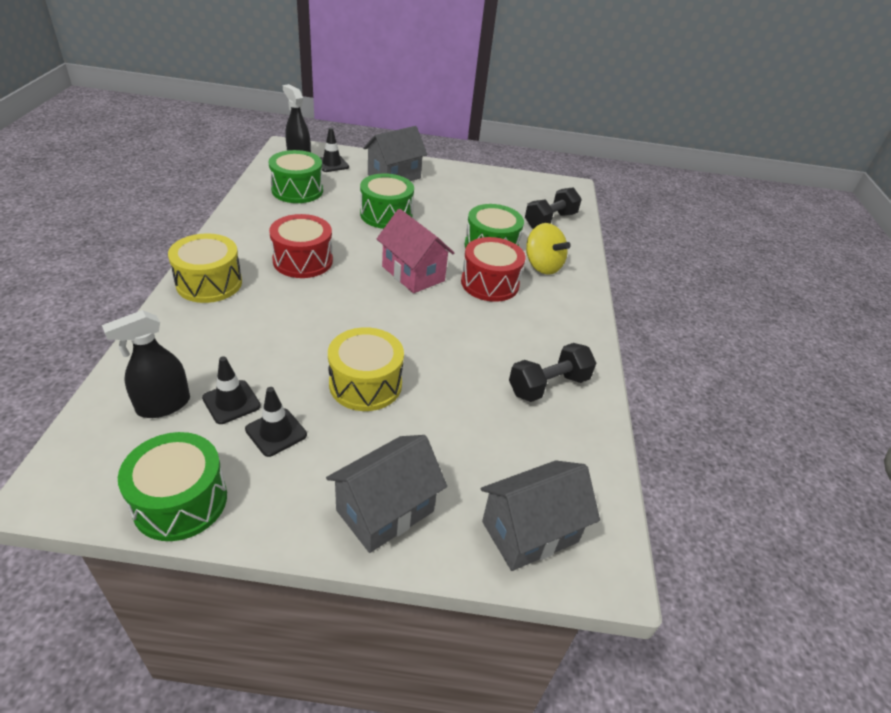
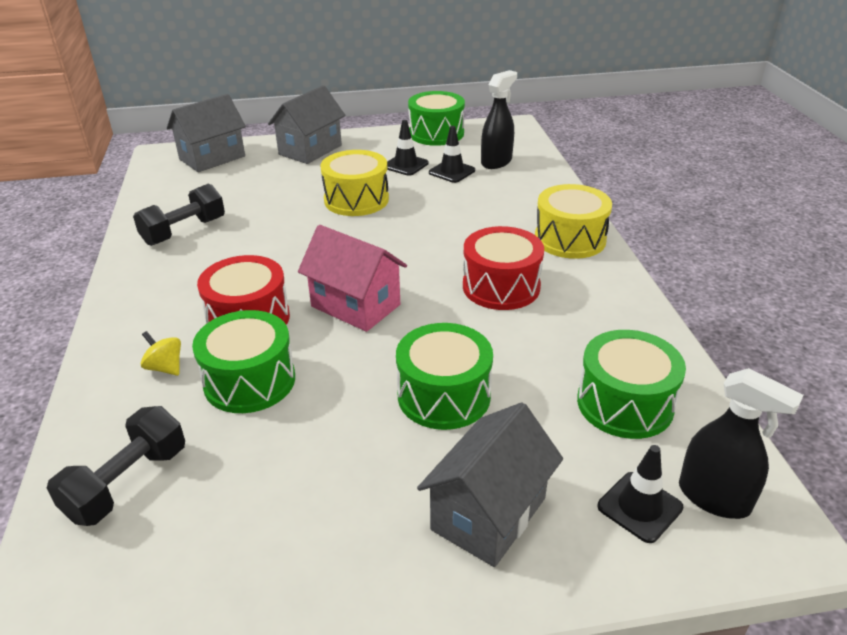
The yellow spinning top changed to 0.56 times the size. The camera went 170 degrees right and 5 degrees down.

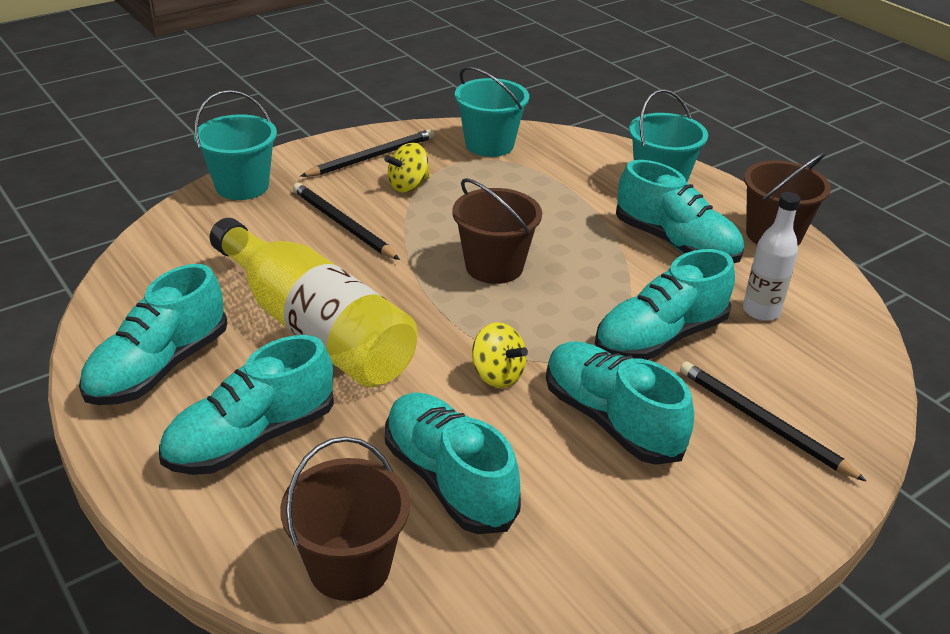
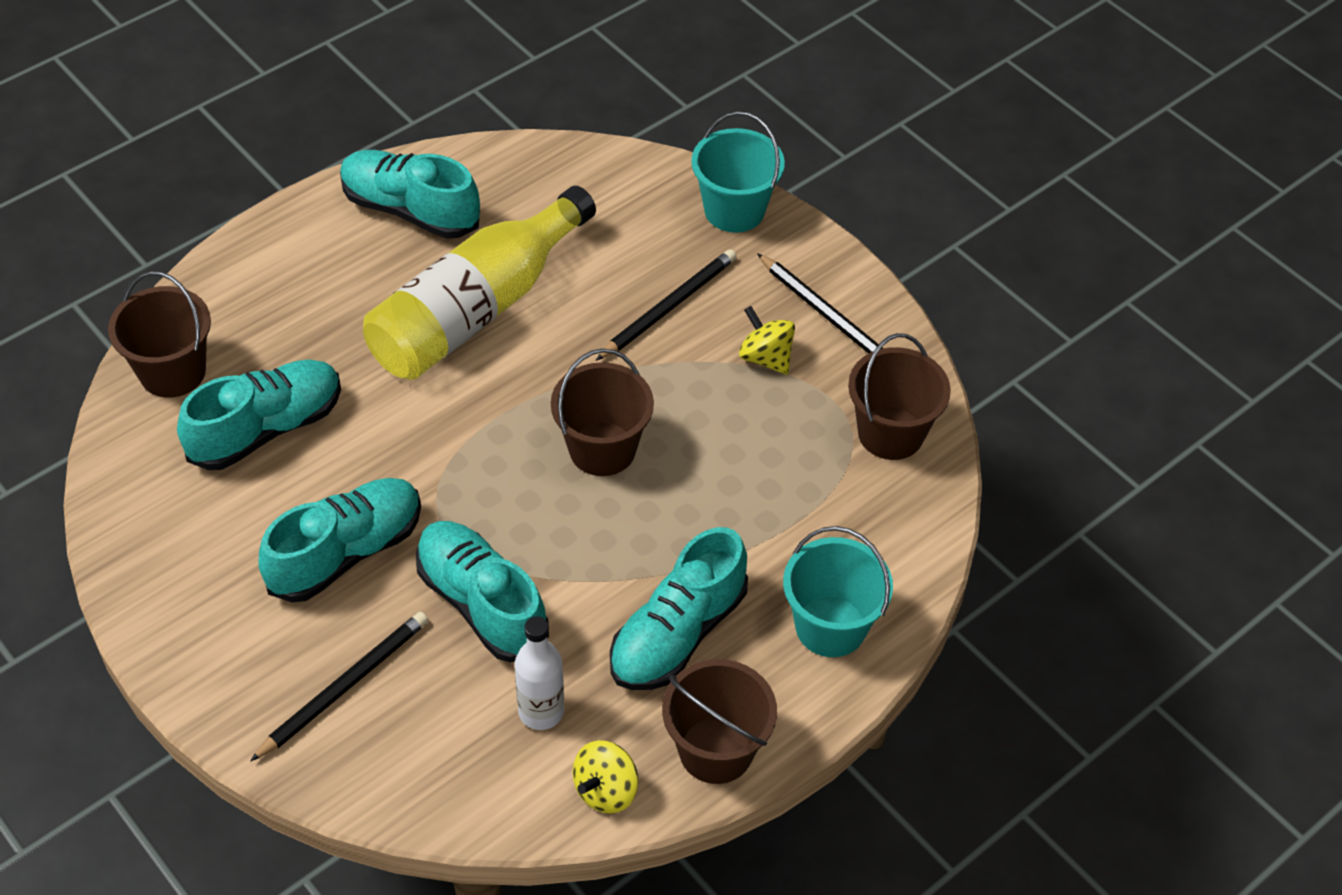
The turquoise bucket (2nd from left) became the brown bucket (4th from left). The yellow spinning top (2nd from left in the first image) moved. The turquoise shoe (2nd from left) disappeared. The camera went 85 degrees right and 15 degrees up.

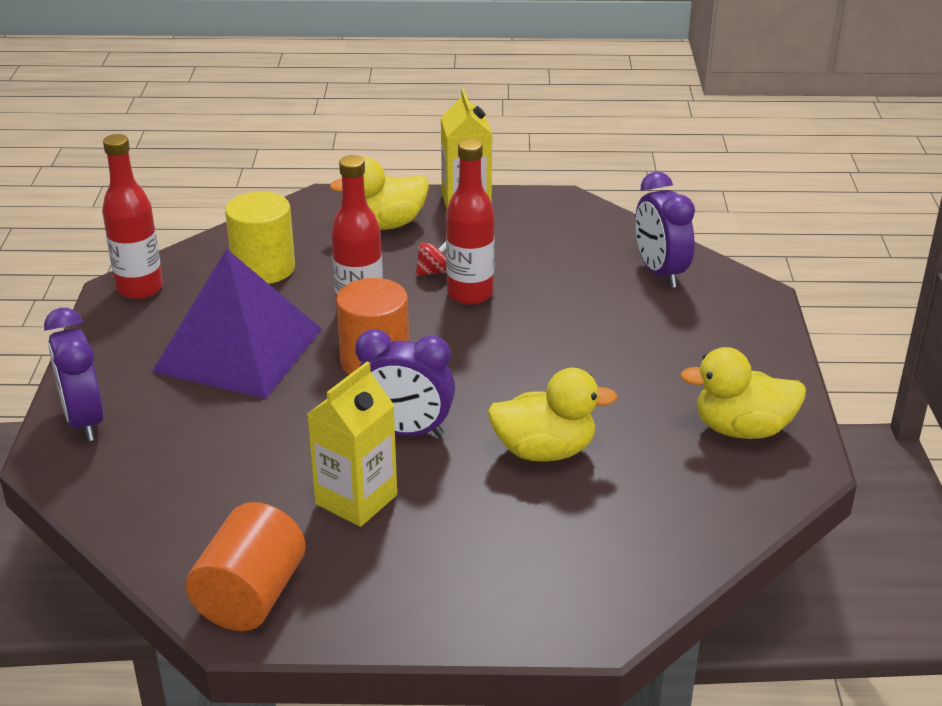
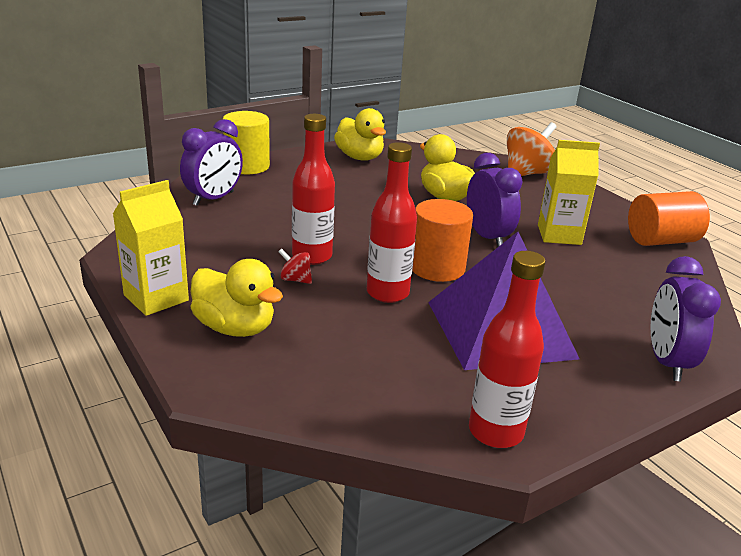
The yellow cylinder moved. The purple clock (1st from left in the first image) turned 150 degrees clockwise. The orange spinning top appeared. The camera went 125 degrees left and 5 degrees down.

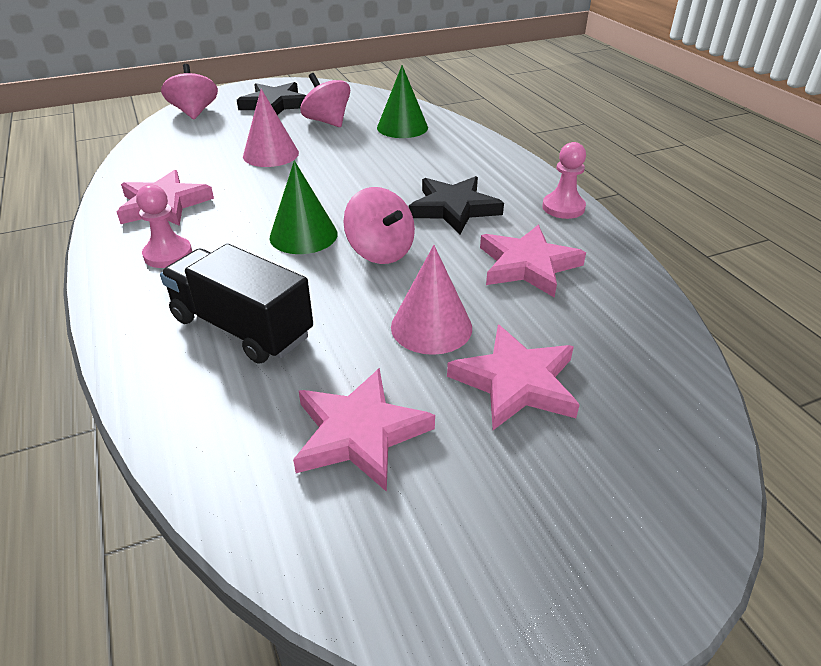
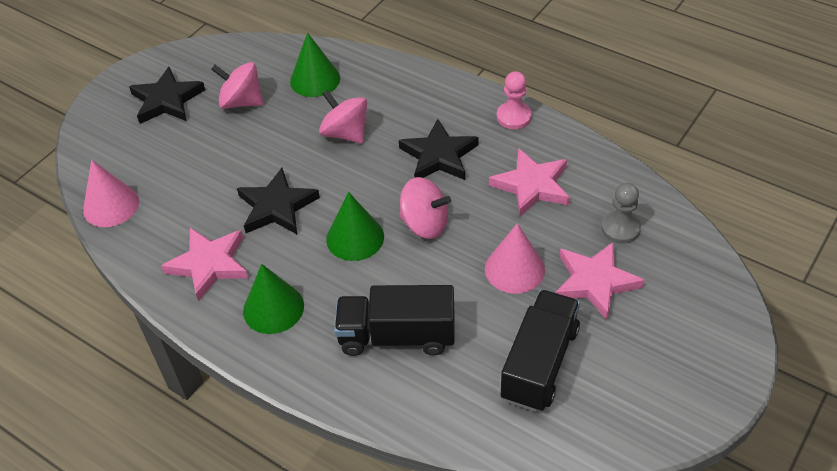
The pink spinning top (1st from left in the first image) moved. The pink cone (1st from left) moved. The pink pawn (1st from left) was replaced by the green cone (1st from left). The pink star (2nd from left) was replaced by the black truck (2nd from left). The black star (2nd from left) appeared. The grey pawn appeared. The camera went 30 degrees left and 10 degrees up.

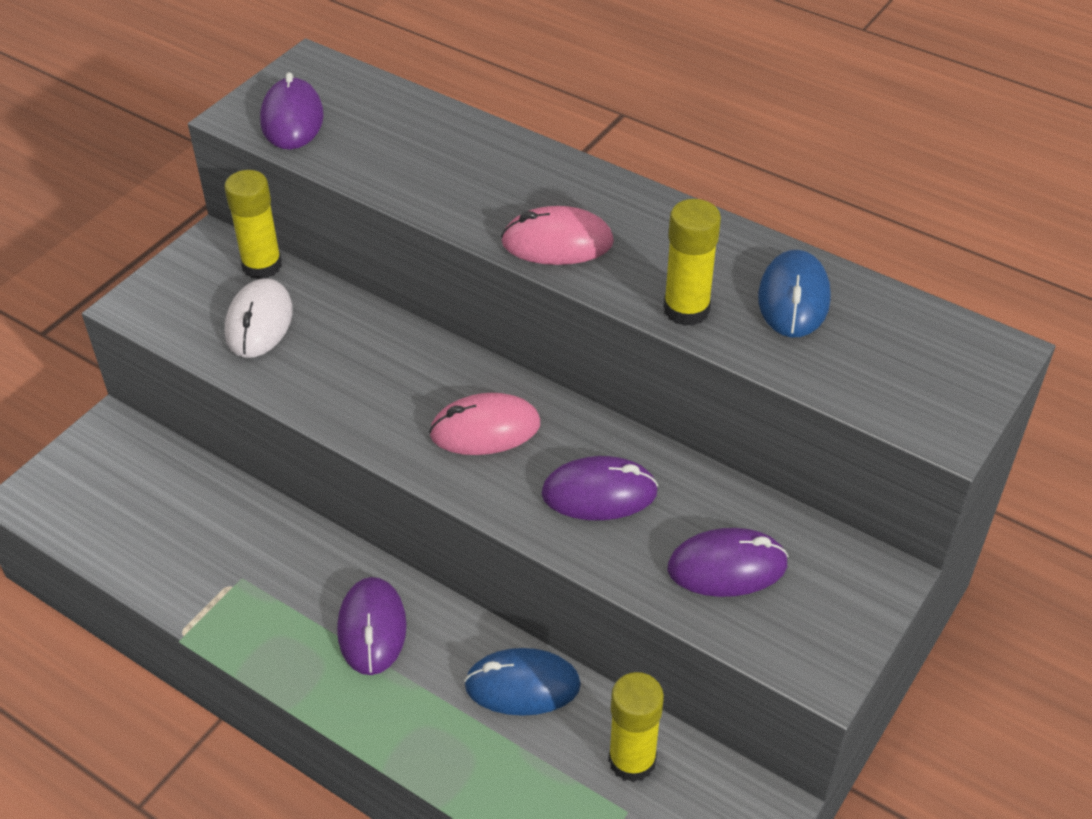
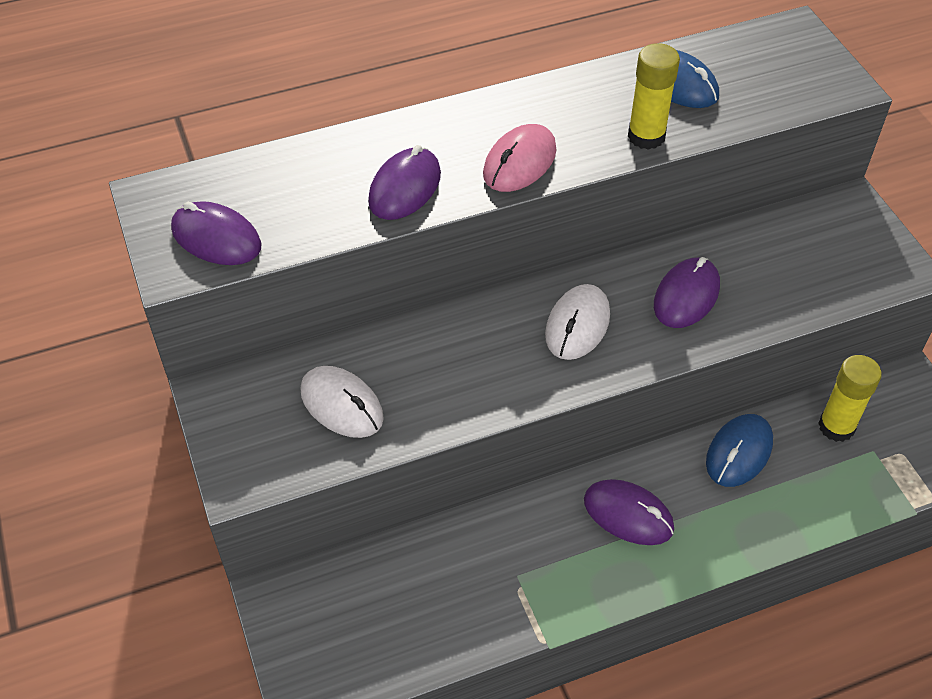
The yellow glue stick (1st from left) disappeared. The pink mouse (1st from left) became the white mouse (2nd from left). The purple mouse (4th from left in the first image) moved. The camera went 55 degrees left and 5 degrees up.

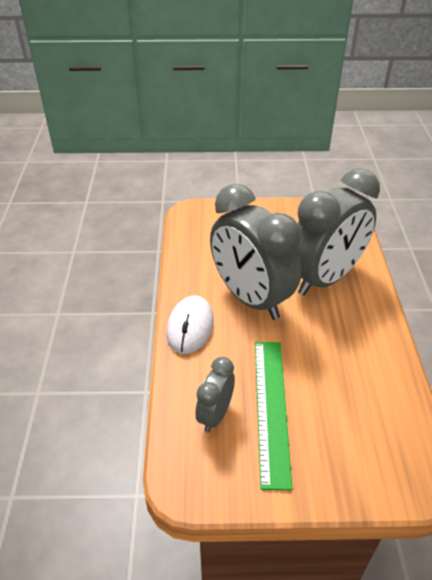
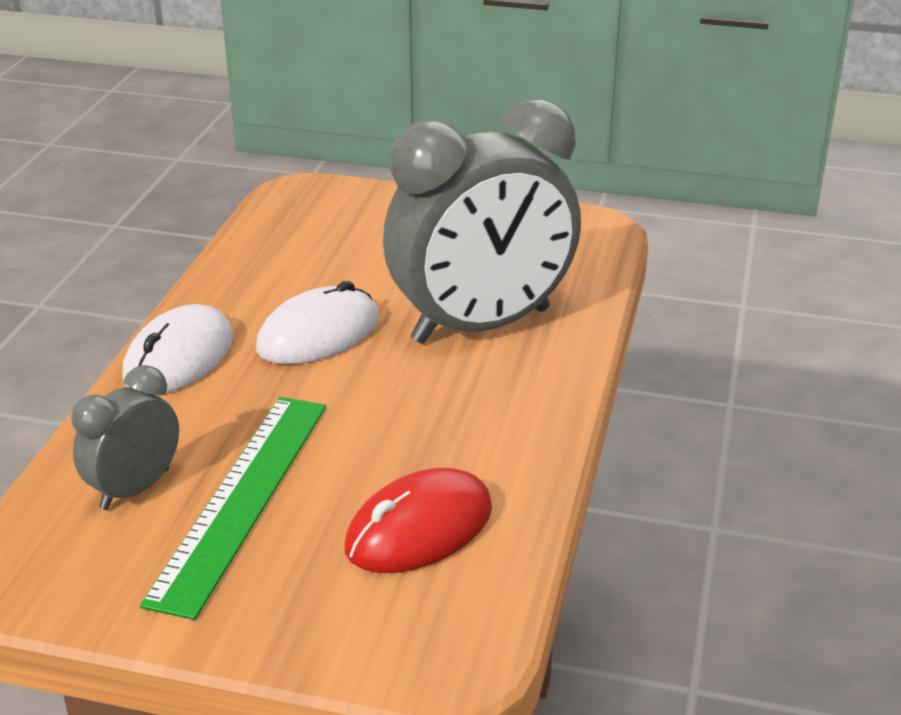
The grey clock (2nd from left) was replaced by the white mouse (2nd from left). The red mouse appeared. The camera went 15 degrees right and 10 degrees down.

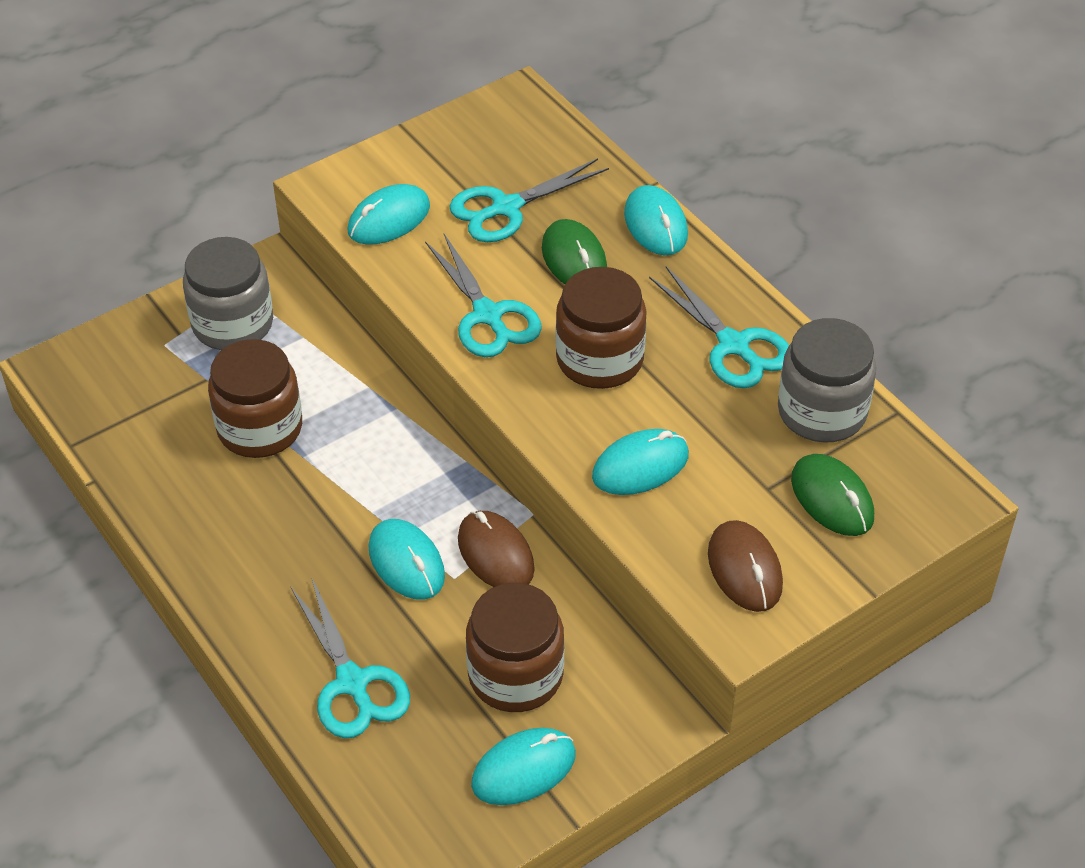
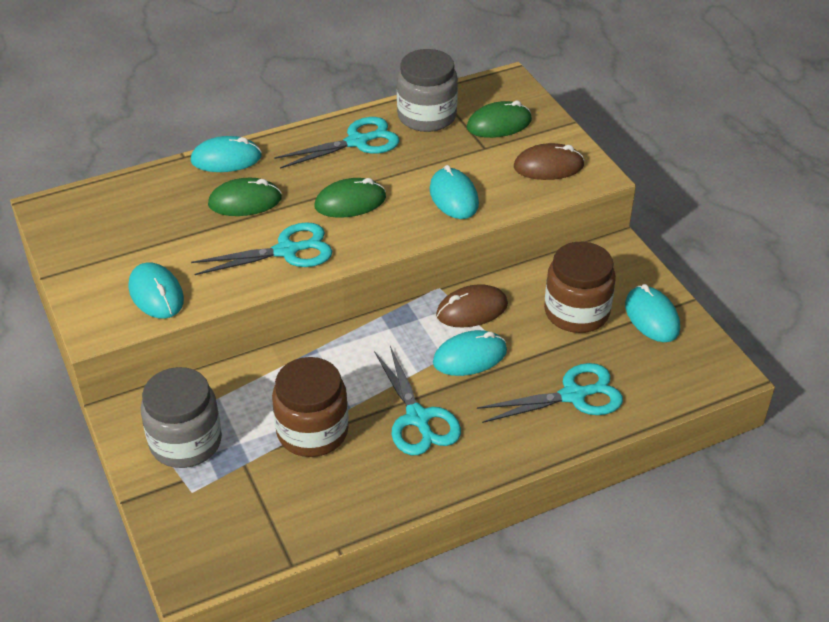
The turquoise scissors (3rd from left) moved. The brown jar (3rd from left) was replaced by the green mouse (2nd from left). The camera went 80 degrees left and 5 degrees down.

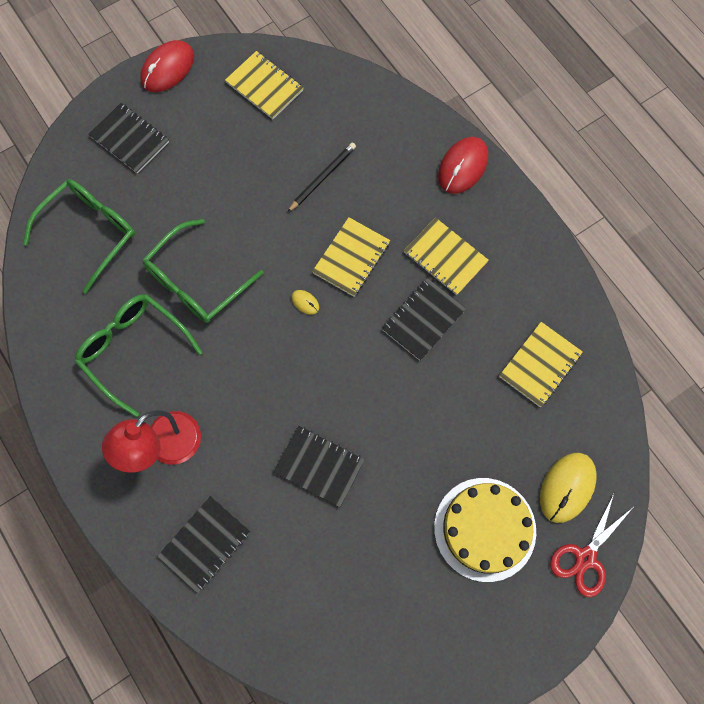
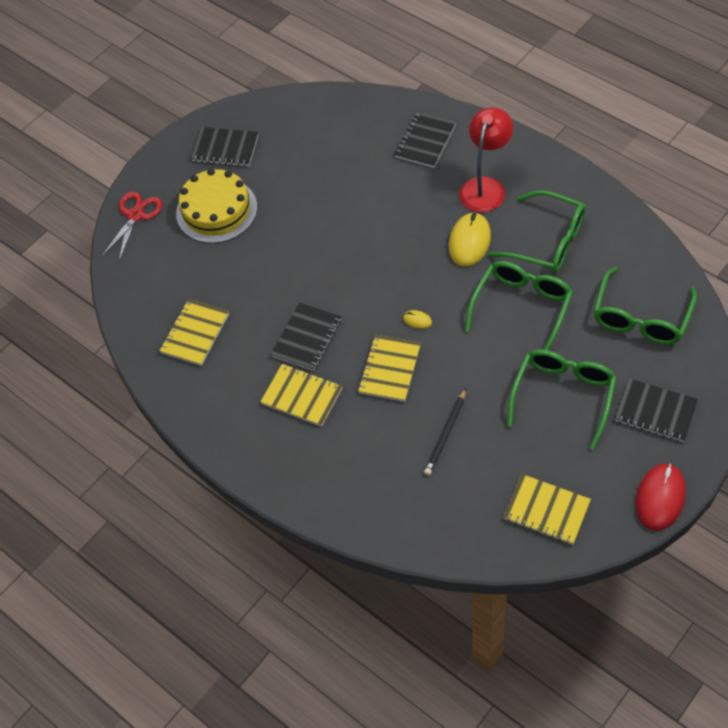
The red mouse (2nd from left) disappeared. The black notebook (3rd from left in the first image) moved. The yellow mouse (2nd from left) moved. The green glasses (3rd from left) appeared. The camera went 170 degrees right and 15 degrees down.

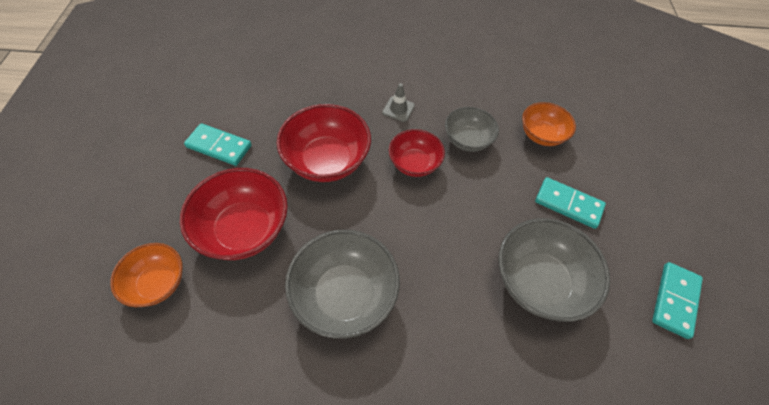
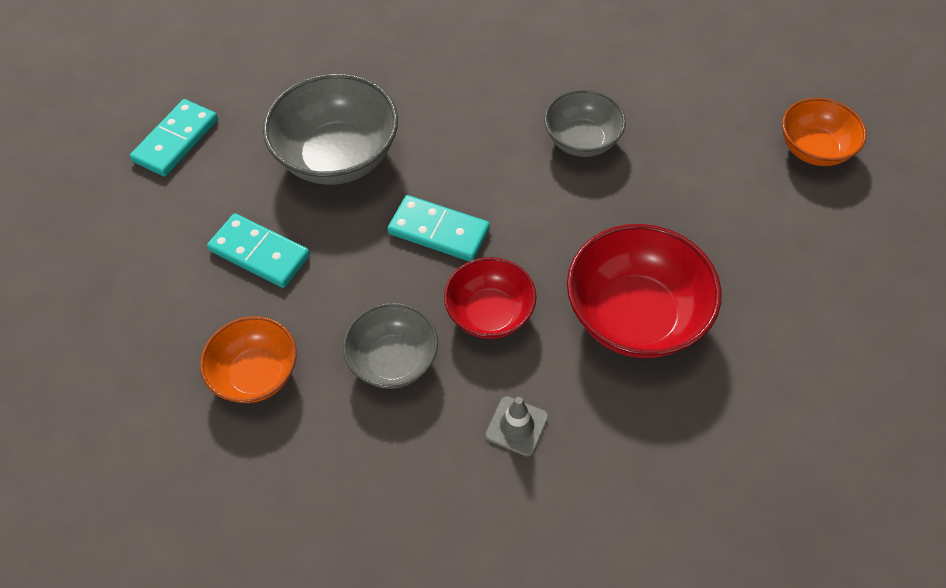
The turquoise domino (1st from left in the first image) moved. The red bowl (1st from left) disappeared. The grey bowl (1st from left in the first image) changed to 0.62 times the size. The camera went 175 degrees left and 0 degrees up.

